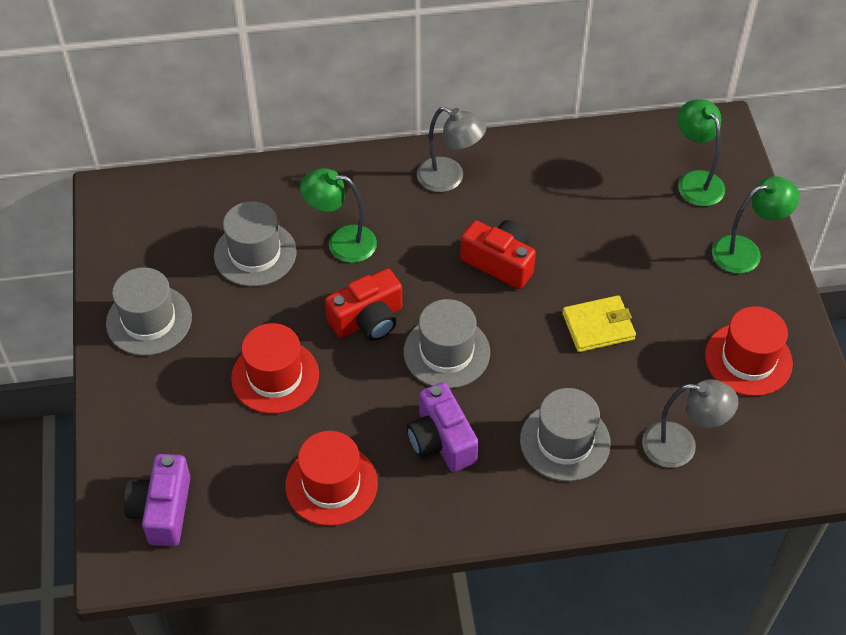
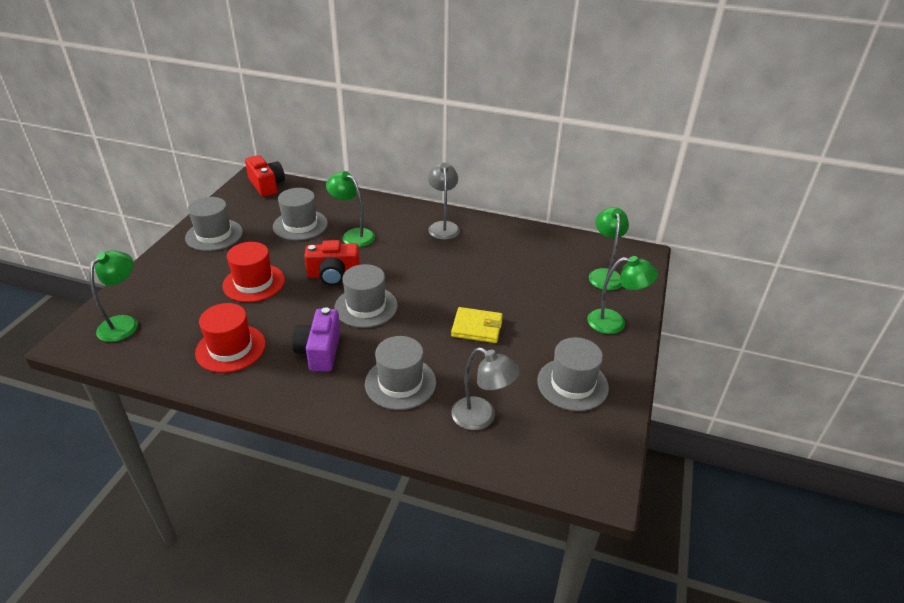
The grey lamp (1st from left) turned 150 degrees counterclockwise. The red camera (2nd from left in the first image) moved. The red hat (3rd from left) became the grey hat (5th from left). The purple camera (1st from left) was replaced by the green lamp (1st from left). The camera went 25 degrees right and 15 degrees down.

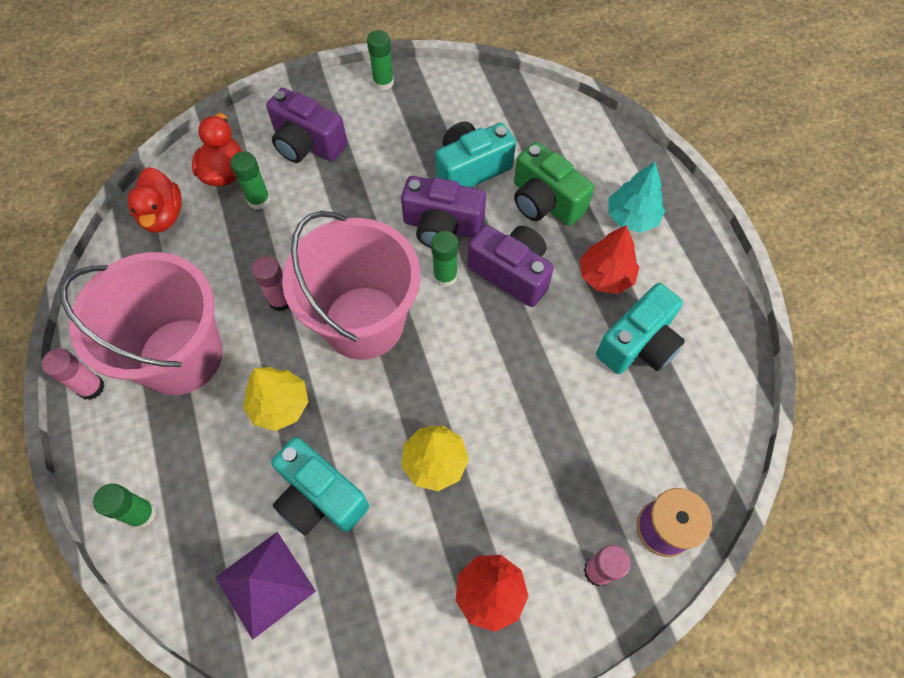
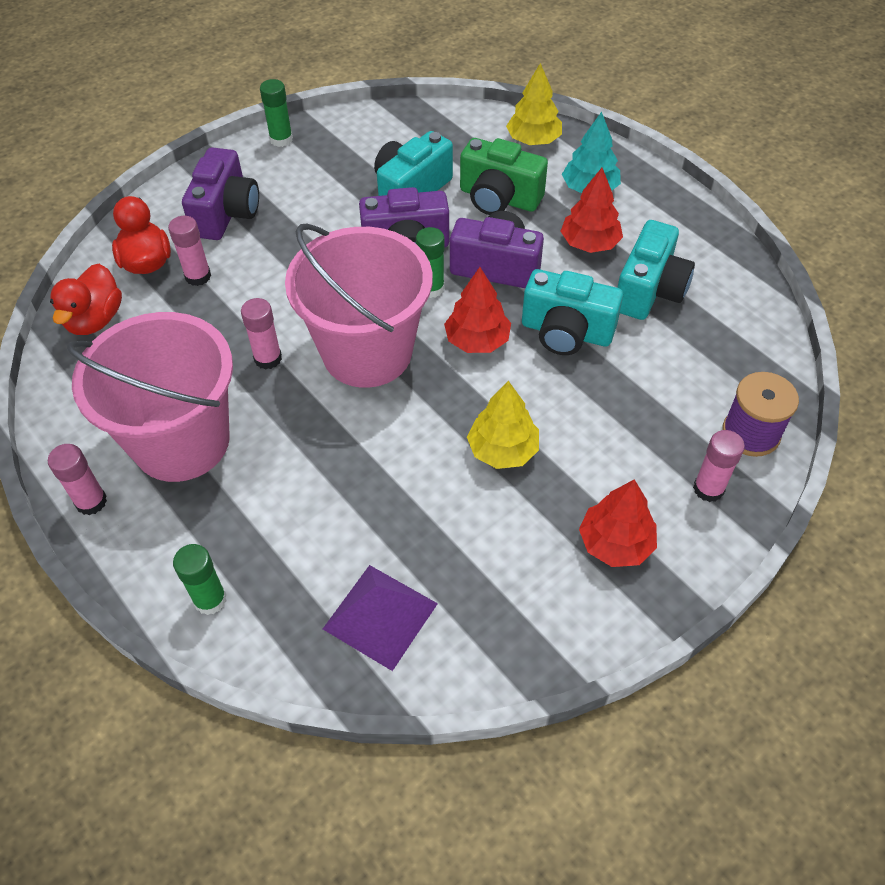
The purple camera (1st from left) turned 90 degrees counterclockwise. The green glue stick (2nd from left) became the pink glue stick (2nd from left). The red duck (1st from left) turned 45 degrees clockwise. The yellow tree (1st from left in the first image) moved. The turquoise camera (1st from left in the first image) moved. The red tree (1st from left) appeared. The camera went 20 degrees left and 10 degrees down.

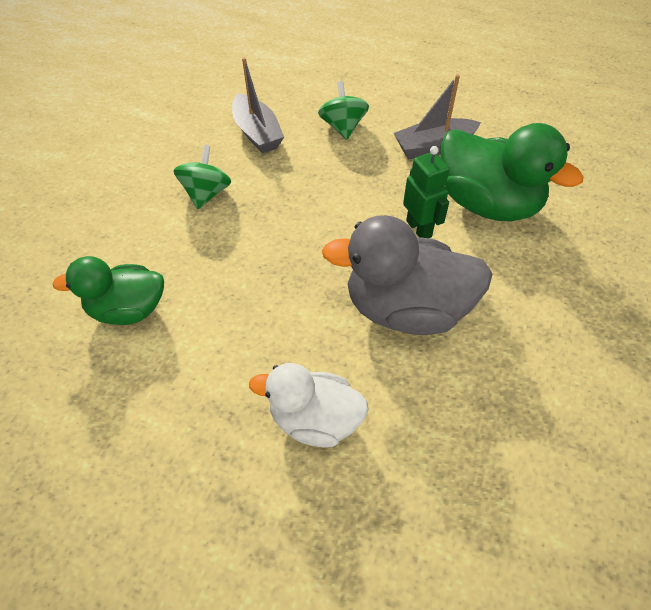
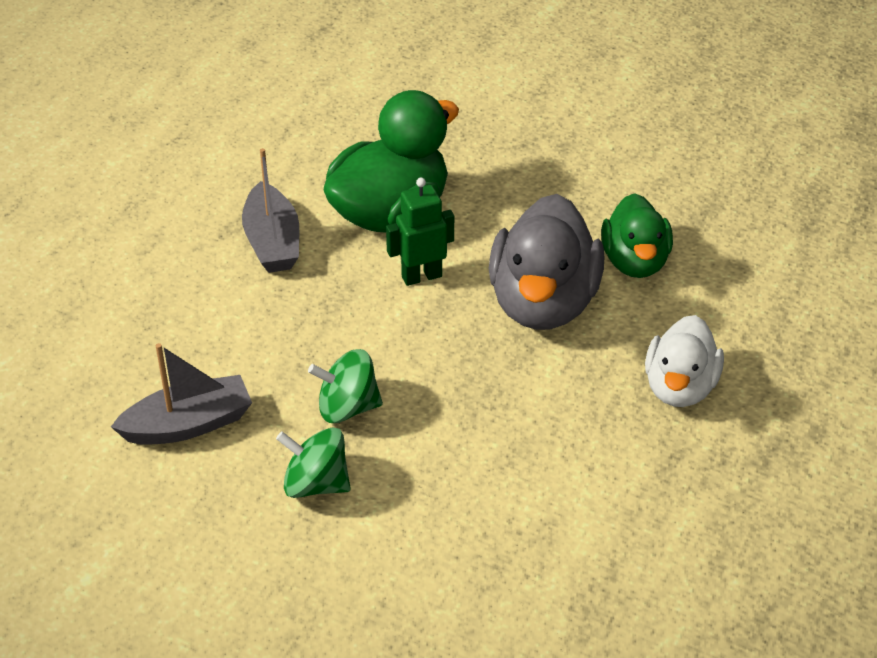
The green spinning top (2nd from left) moved. The green duck (1st from left in the first image) moved. The camera went 85 degrees left and 10 degrees down.

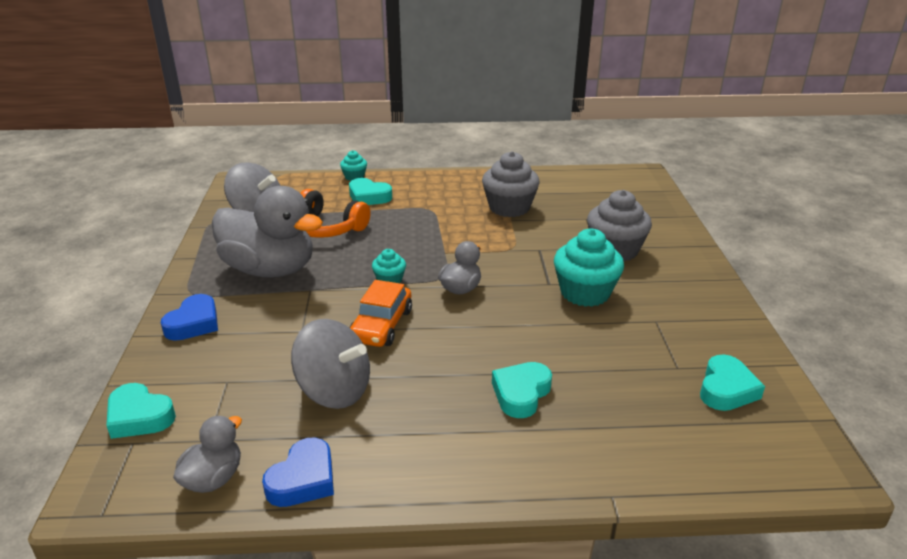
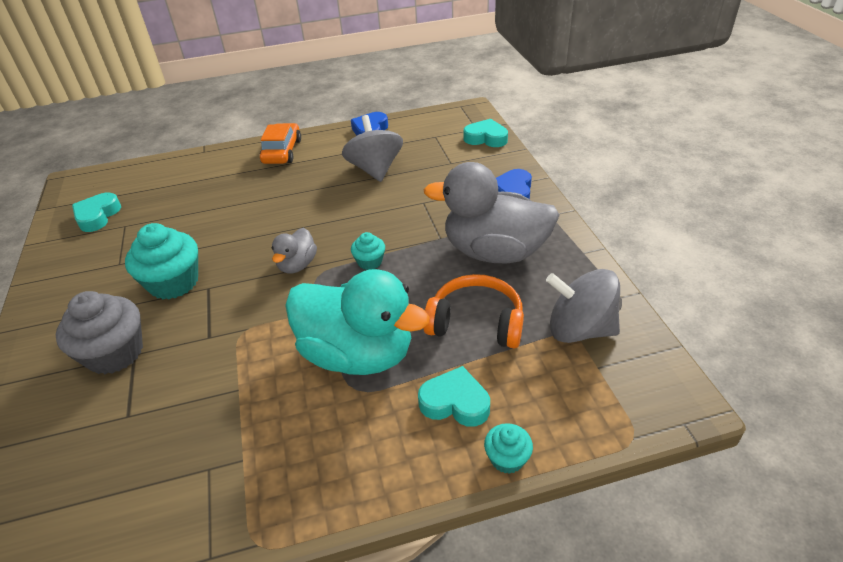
The grey cupcake (1st from left) disappeared. The orange car moved. The grey spinning top (2nd from left in the first image) turned 60 degrees clockwise. The turquoise heart (3rd from left) disappeared. The grey duck (1st from left) disappeared. The turquoise duck appeared. The camera went 170 degrees right and 10 degrees up.

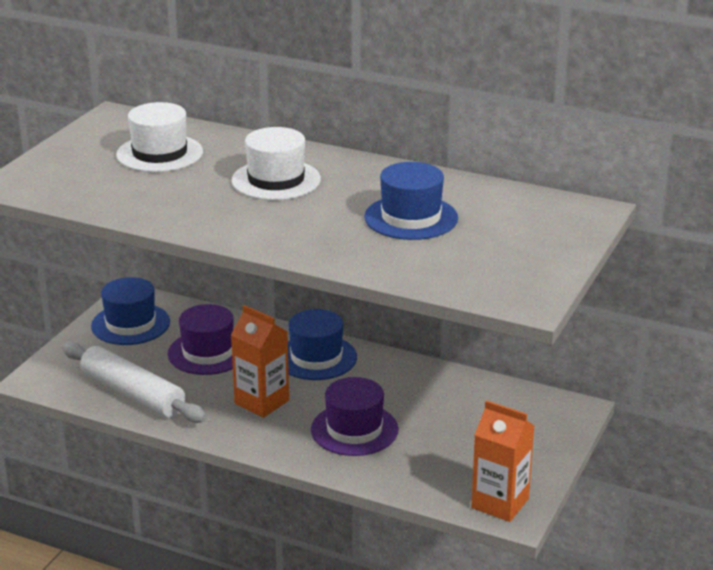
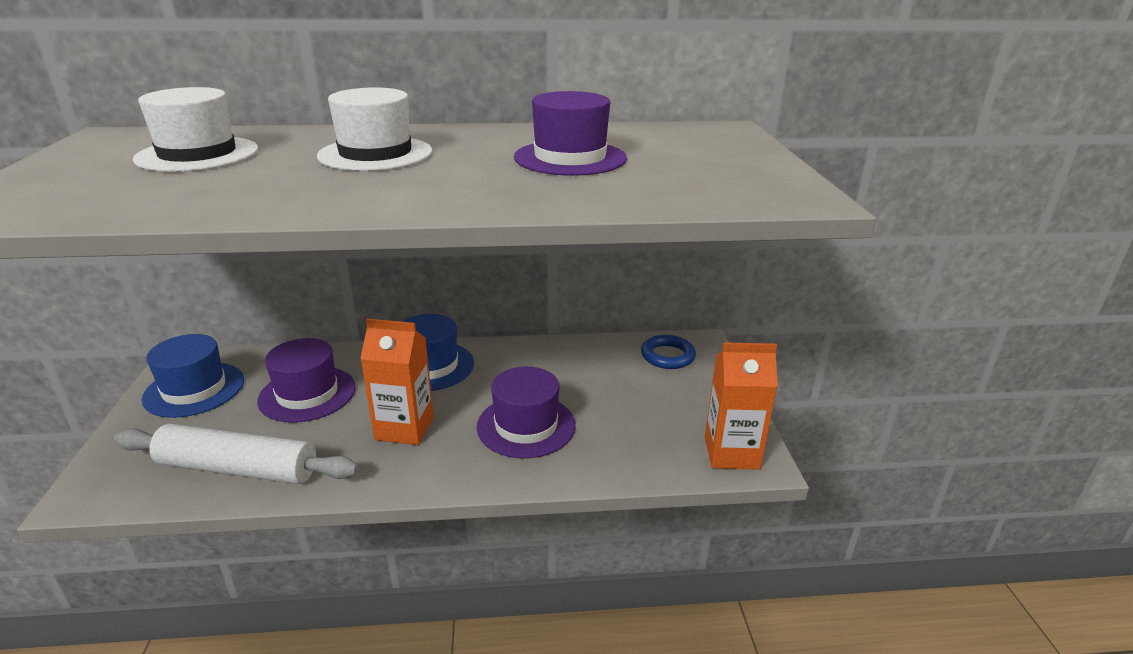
The blue hat (3rd from left) became the purple hat (3rd from left). The blue ring appeared. The camera went 30 degrees left and 0 degrees up.

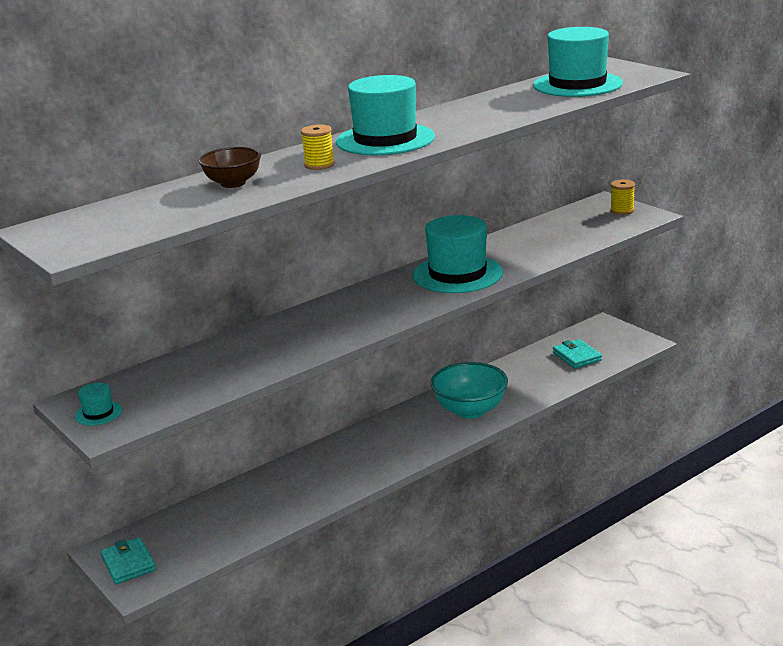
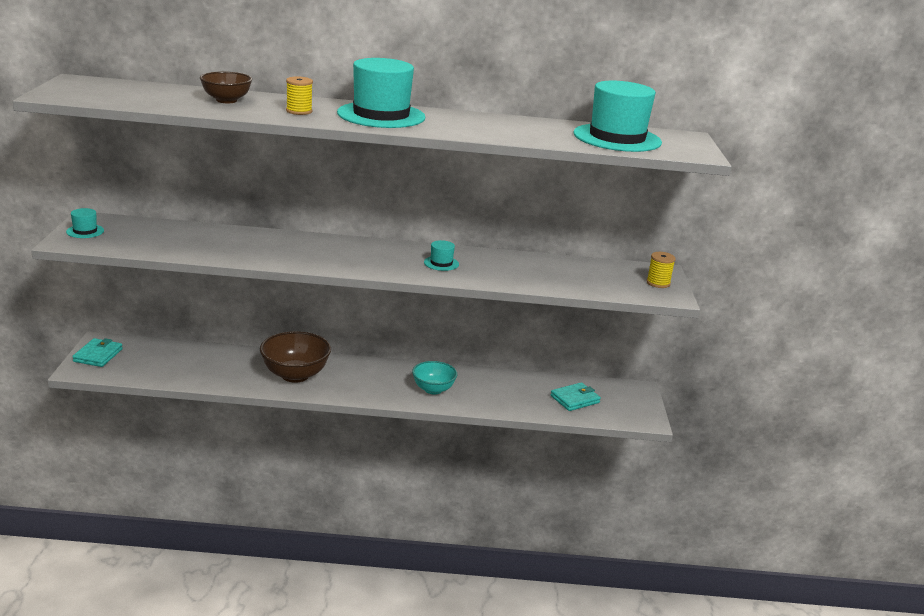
The turquoise hat (3rd from left) changed to 0.43 times the size. The turquoise wallet (2nd from left) turned 45 degrees clockwise. The turquoise bowl changed to 0.64 times the size. The brown bowl (2nd from left) appeared. The camera went 35 degrees right and 0 degrees up.

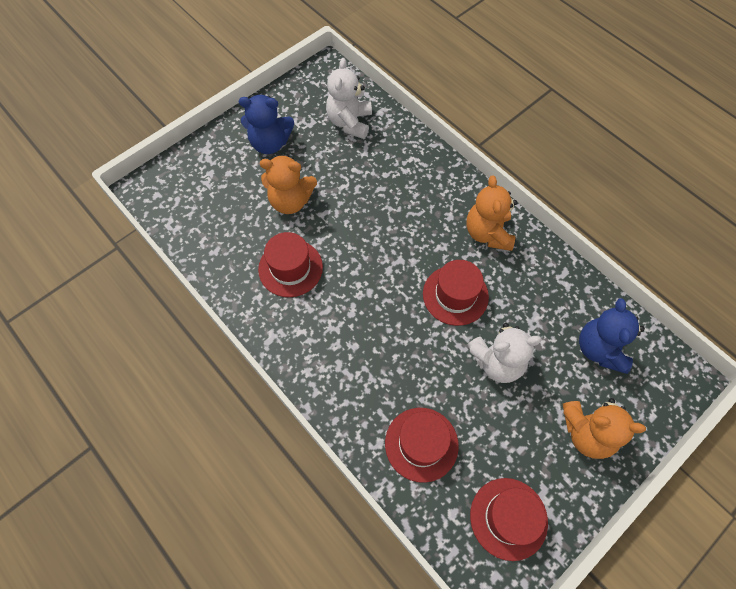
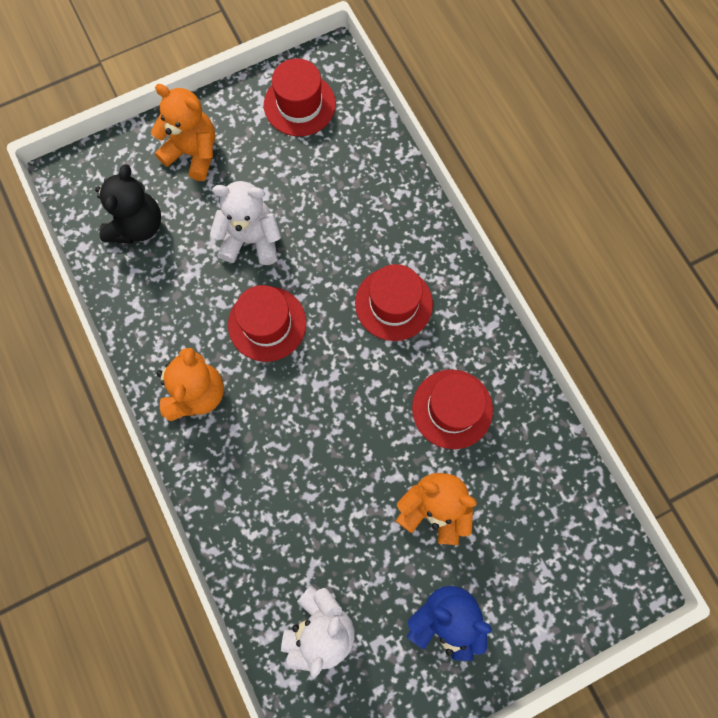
The blue teddy bear (2nd from left) became the black teddy bear. The red hat (2nd from left in the first image) moved. The camera went 165 degrees left and 10 degrees up.

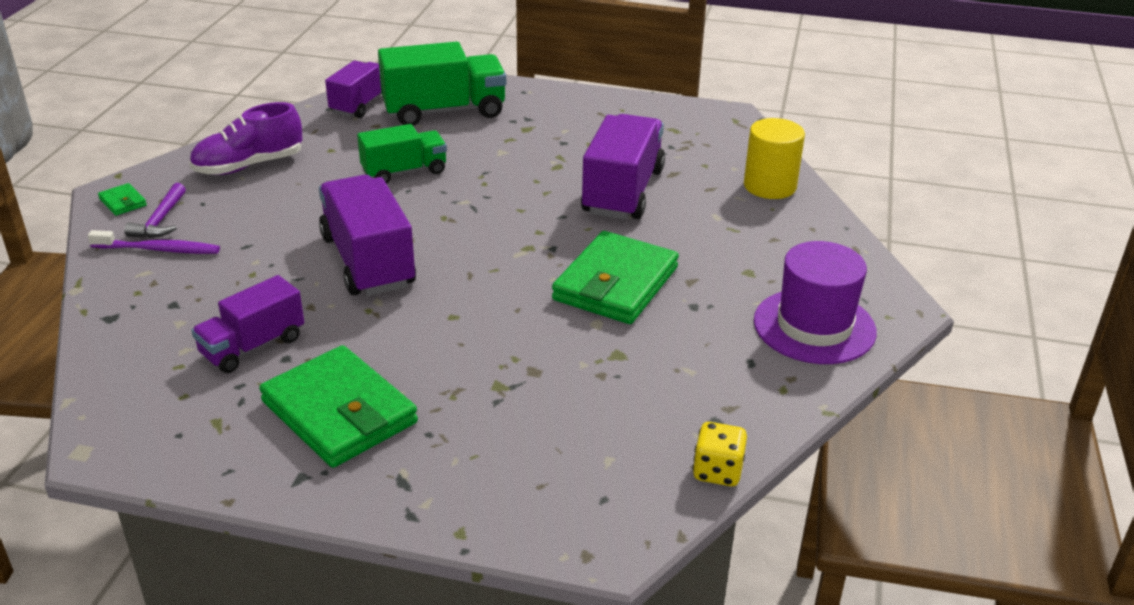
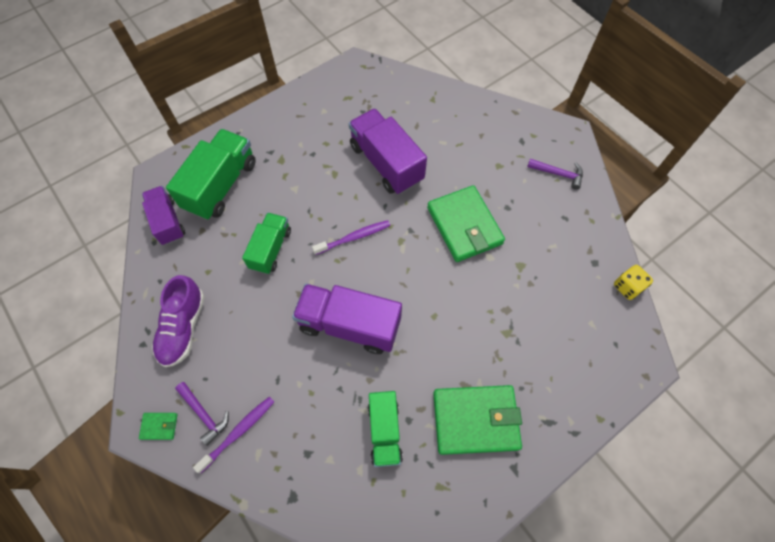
The yellow cylinder disappeared. The purple hat was replaced by the purple hammer (2nd from left). The purple truck (1st from left) became the green truck (3rd from left). The purple toothbrush (2nd from left) appeared. The camera went 50 degrees left and 30 degrees up.

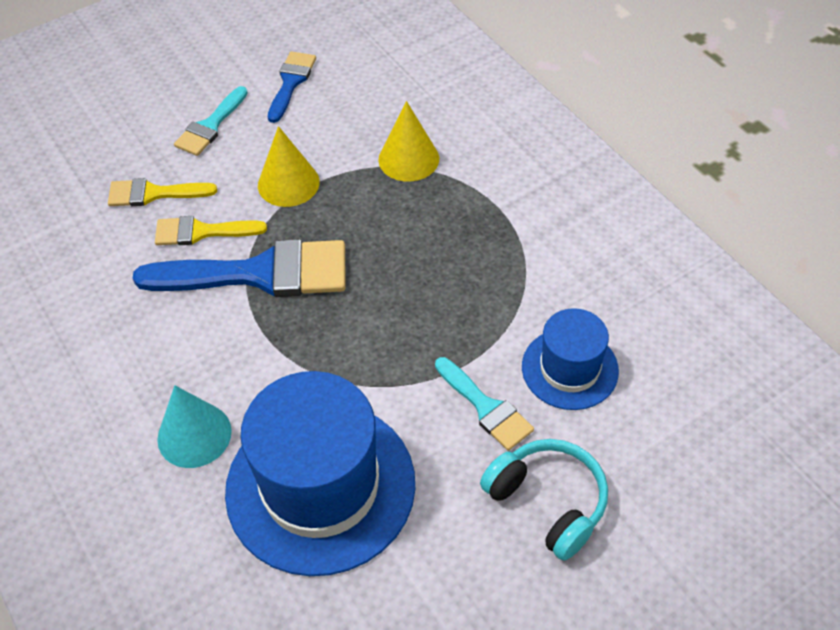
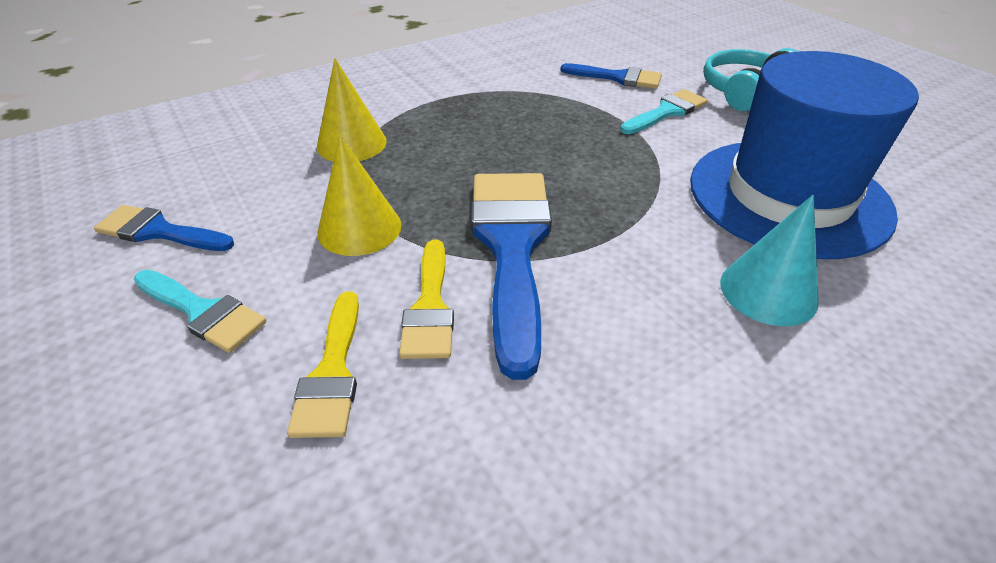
The blue hat (2nd from left) was replaced by the blue brush (3rd from left). The camera went 90 degrees left and 10 degrees down.

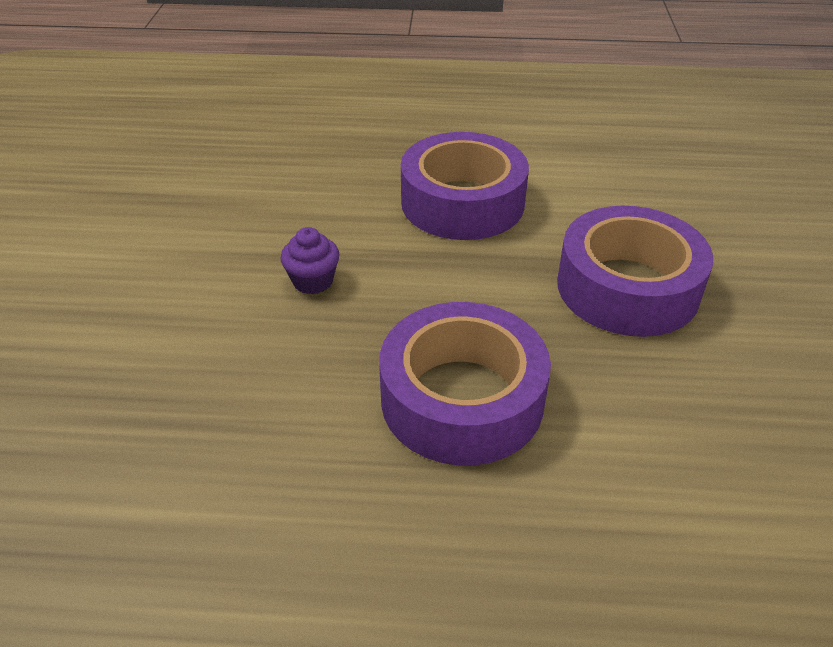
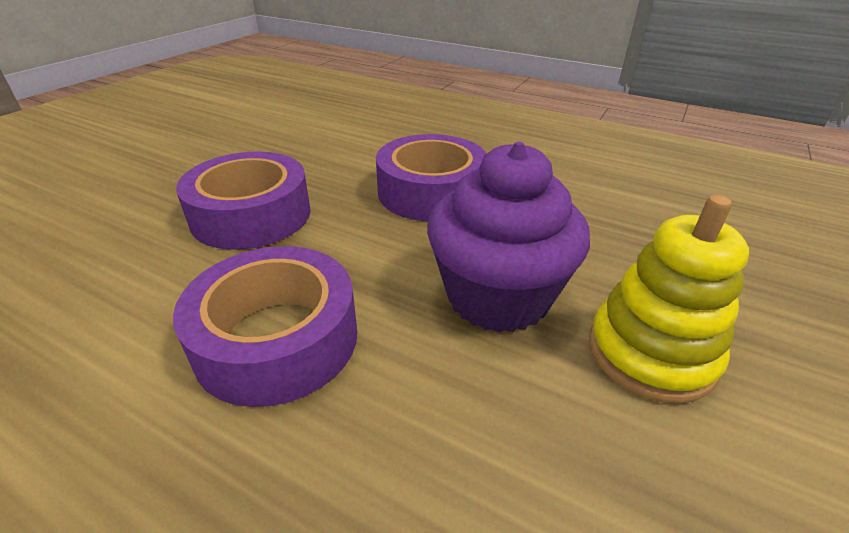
The purple cupcake changed to 2.44 times the size. The yellow stacking toy appeared. The camera went 155 degrees left and 5 degrees down.

